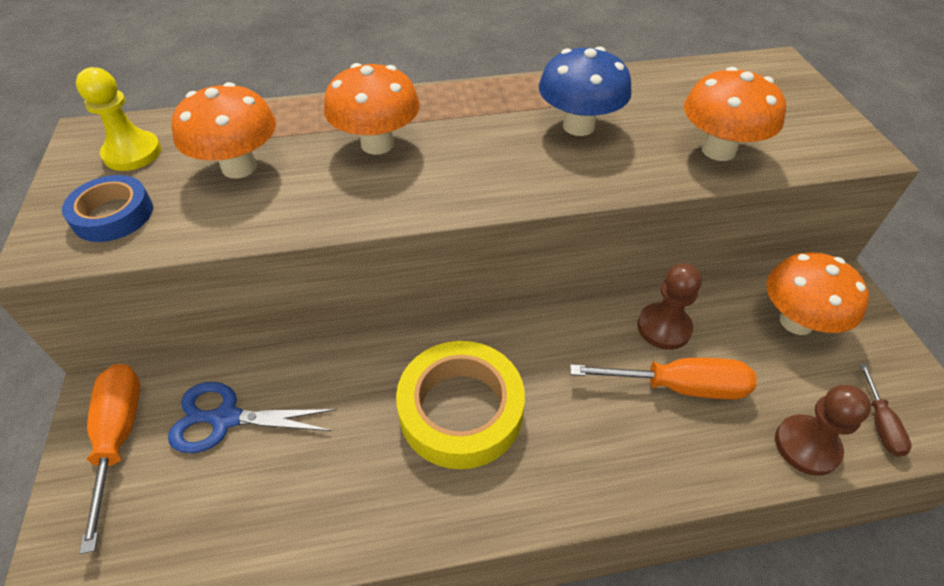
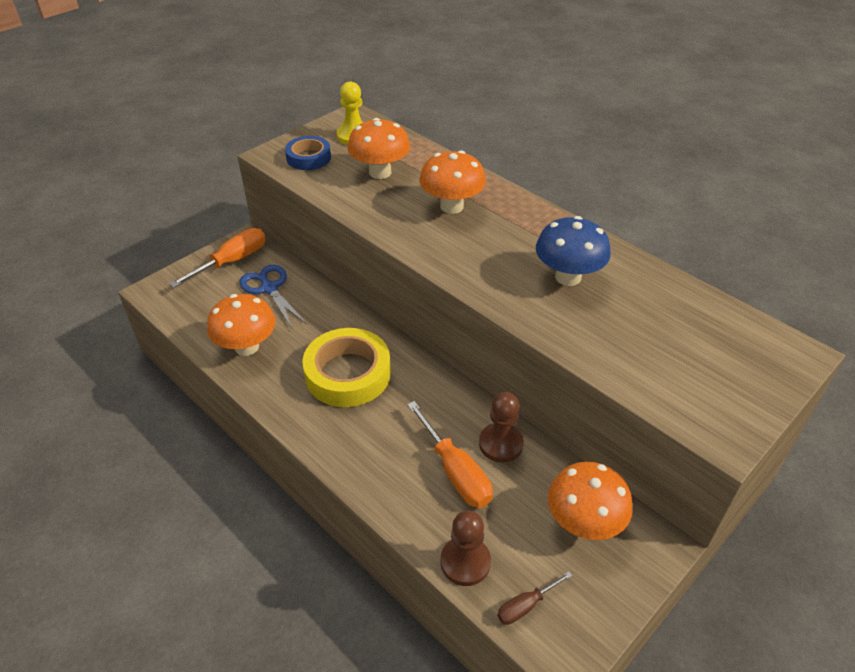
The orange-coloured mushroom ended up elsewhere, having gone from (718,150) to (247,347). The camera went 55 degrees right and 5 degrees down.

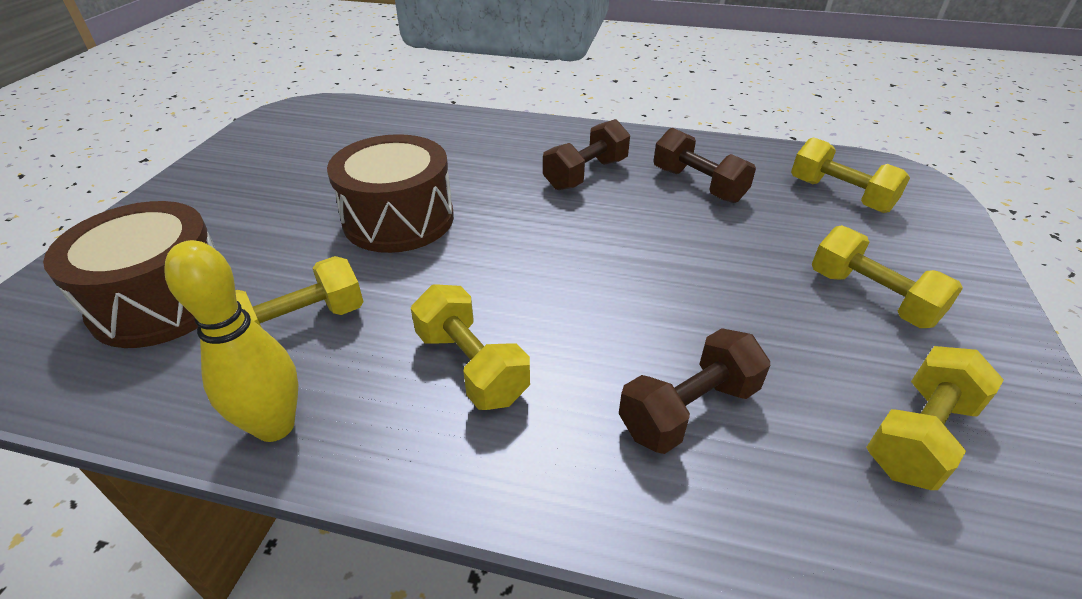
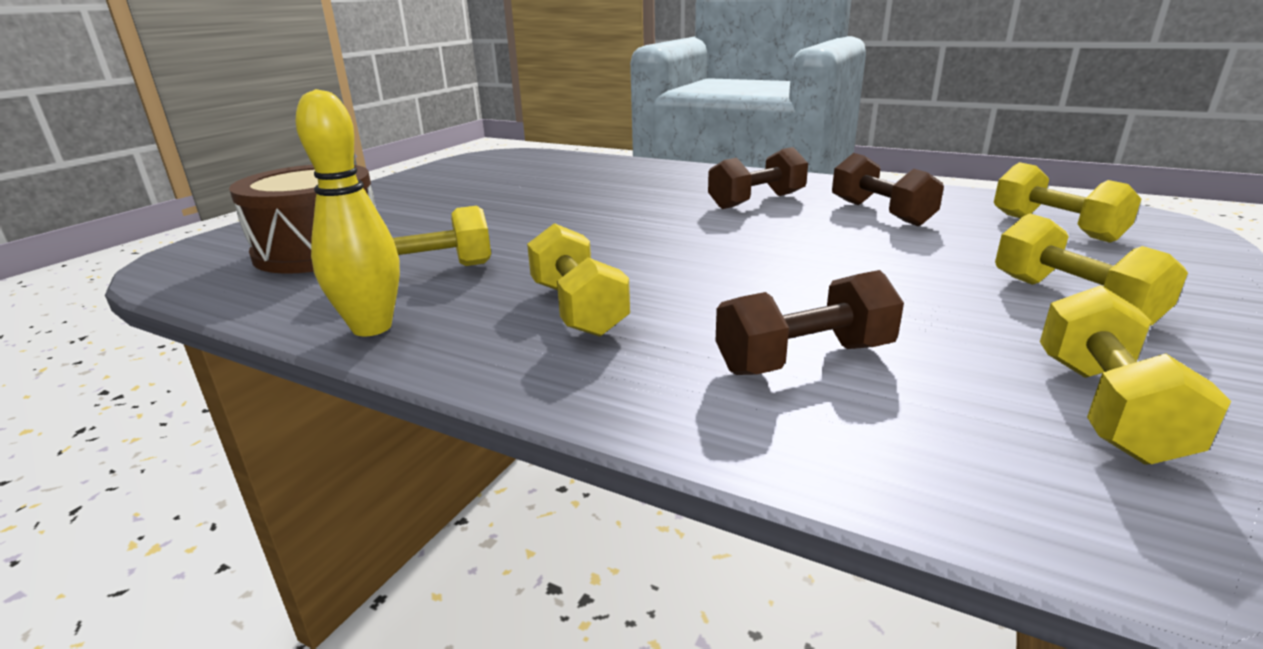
The second view lost the brown snare drum at (399,219). The yellow dumbbell at (919,435) ended up facing another way, 45 degrees counterclockwise from before. The camera went 15 degrees right and 15 degrees down.

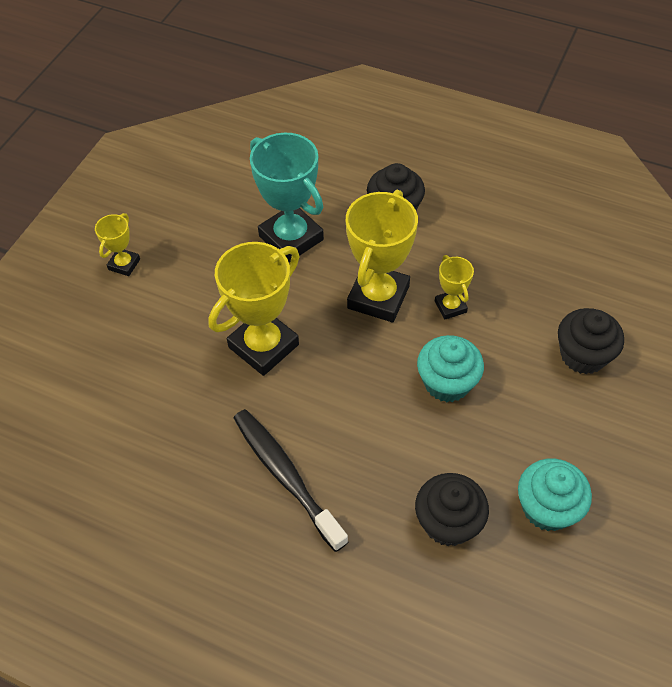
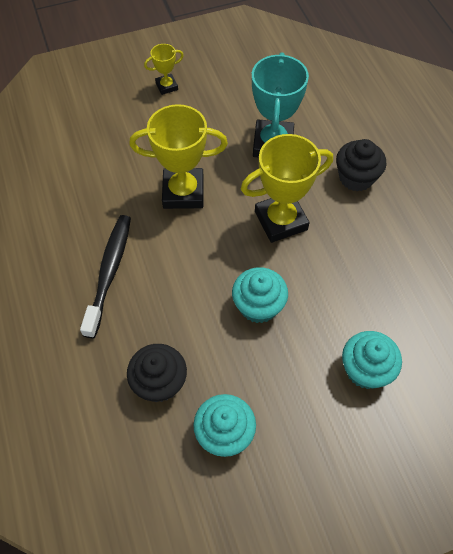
The second view lost the yellow award cup at (450,306). What was the jet-black fairy cake at (583,355) turned into the turquoise fairy cake at (365,369). The camera went 45 degrees right and 5 degrees up.

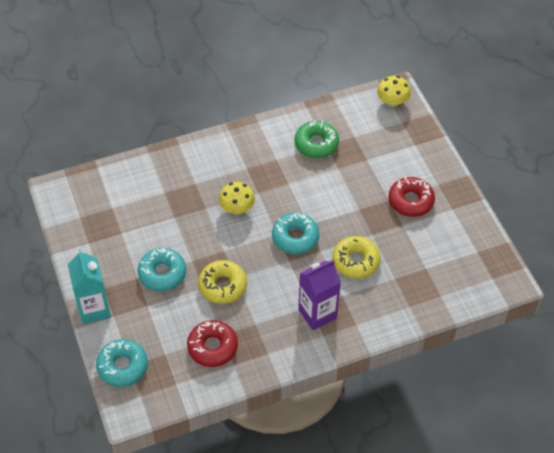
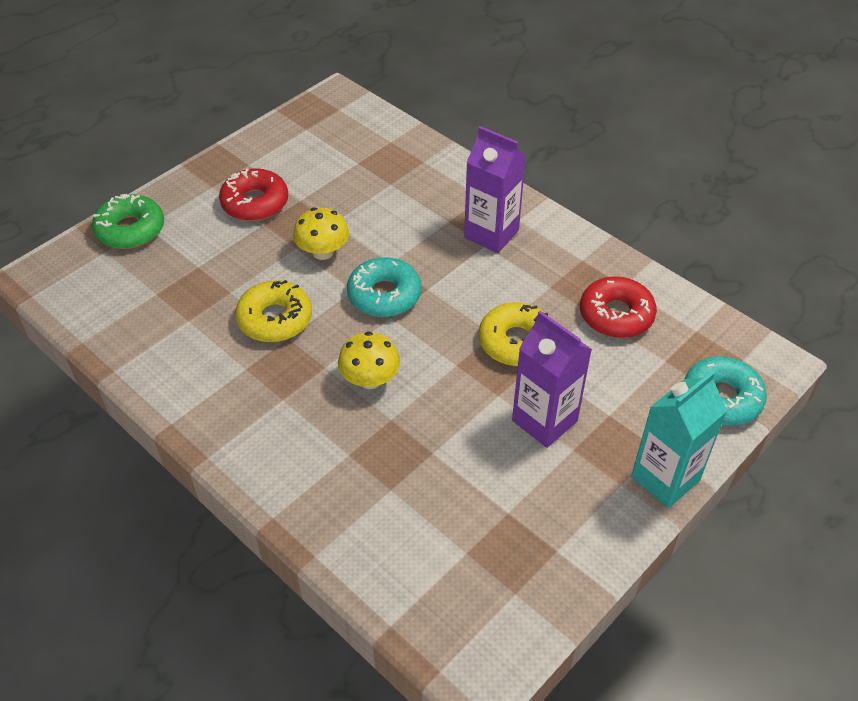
Where the turquoise doughnut stood at (162,273), the purple juice carton came to stand at (544,421). The green doughnut ended up elsewhere, having gone from (316,144) to (130,230). The yellow doughnut ended up elsewhere, having gone from (355,261) to (275,319). The yellow mushroom ended up elsewhere, having gone from (392,102) to (323,252). The camera went 115 degrees left and 5 degrees down.

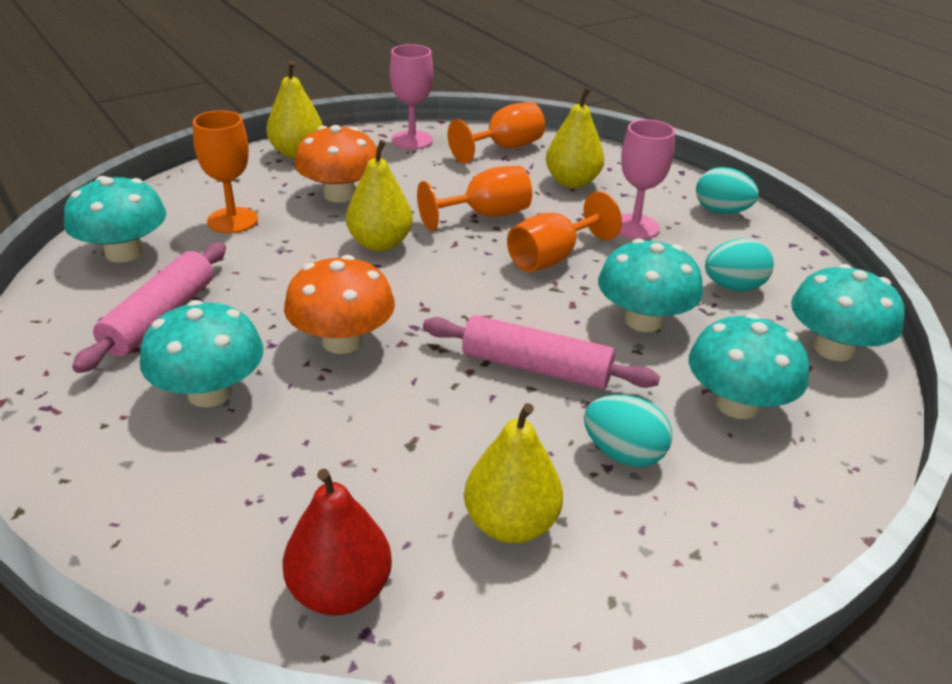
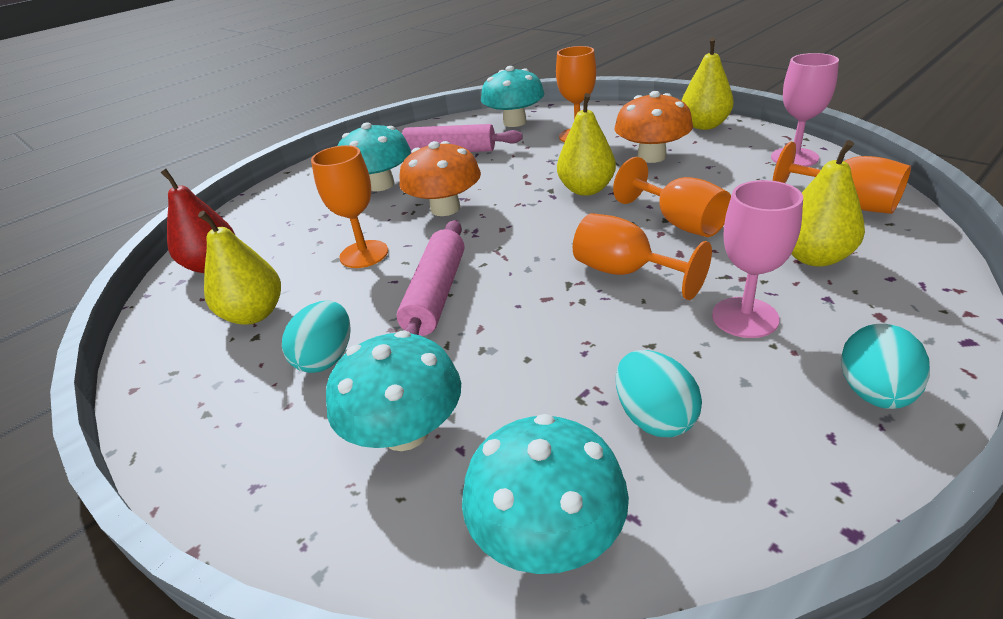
The second view lost the turquoise mushroom at (643,320). The second view gained the orange-coloured wine glass at (364,254). The camera went 85 degrees right and 0 degrees up.

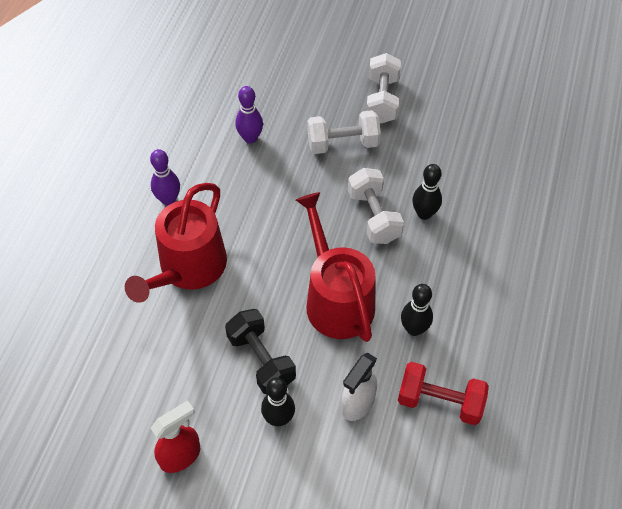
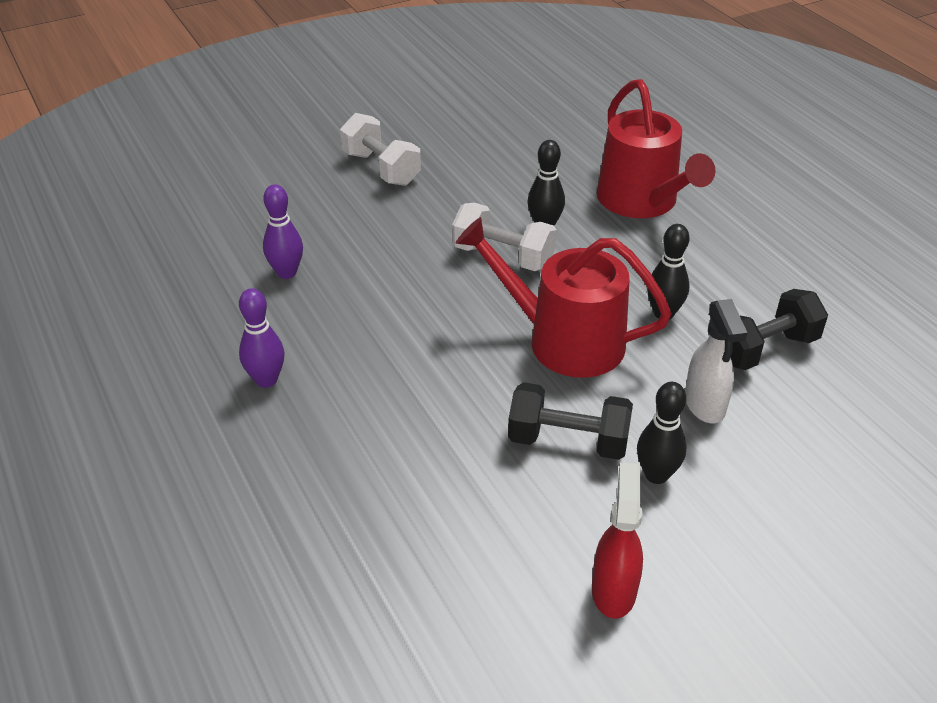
The red watering pot ended up elsewhere, having gone from (188,268) to (642,201). The second view lost the snow-white dumbbell at (343,143). What was the red dumbbell at (440,401) turned into the jet-black dumbbell at (764,349). The camera went 45 degrees left and 15 degrees down.

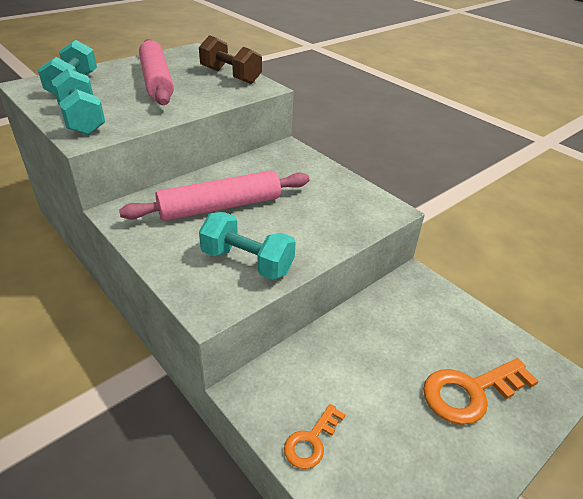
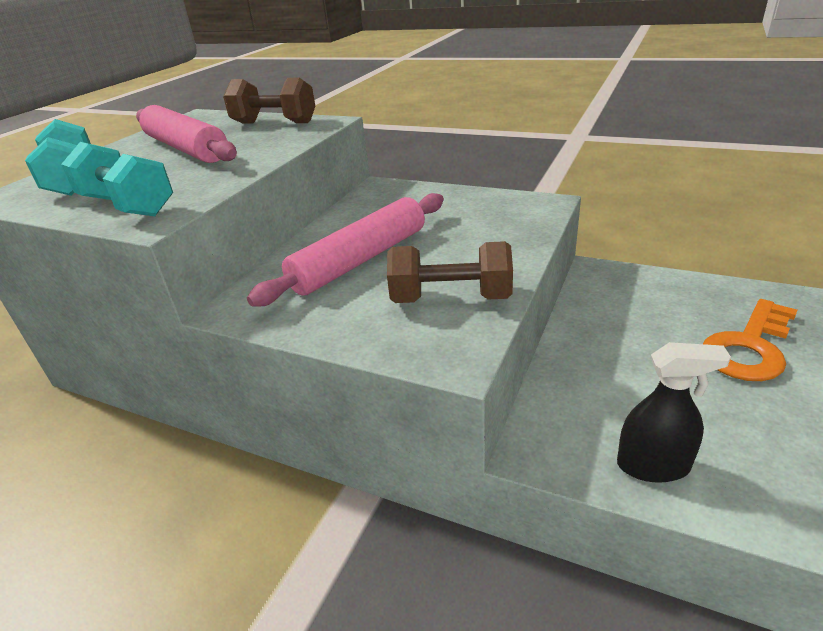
What was the turquoise dumbbell at (247,262) turned into the brown dumbbell at (450,298). Where the orange-coloured key stood at (311,441), the jet-black sprayer came to stand at (653,466). The camera went 20 degrees left and 5 degrees down.

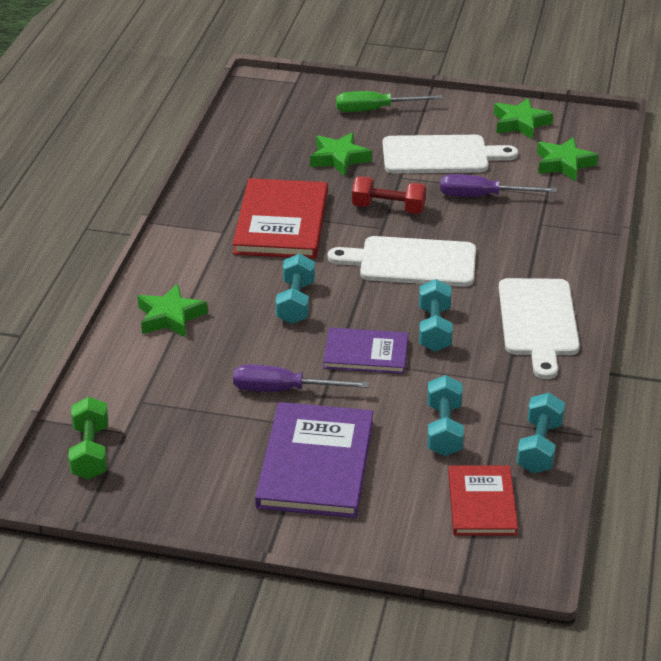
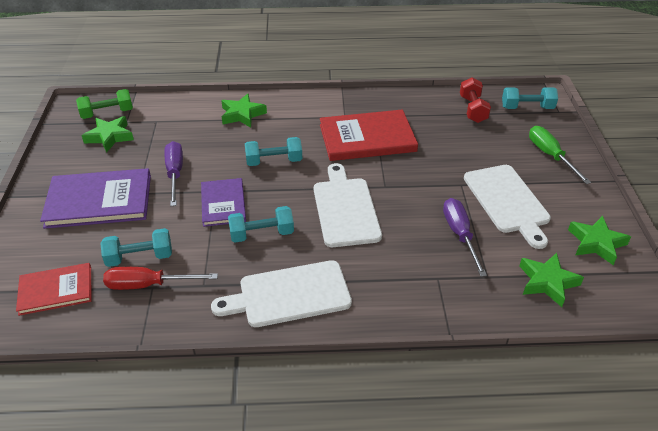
The green star shape ended up elsewhere, having gone from (339,158) to (110,137). The red dumbbell ended up elsewhere, having gone from (388,208) to (473,109). The turquoise dumbbell ended up elsewhere, having gone from (539,447) to (527,108). The second view gained the red screwdriver at (148,285). The camera went 75 degrees right and 5 degrees up.

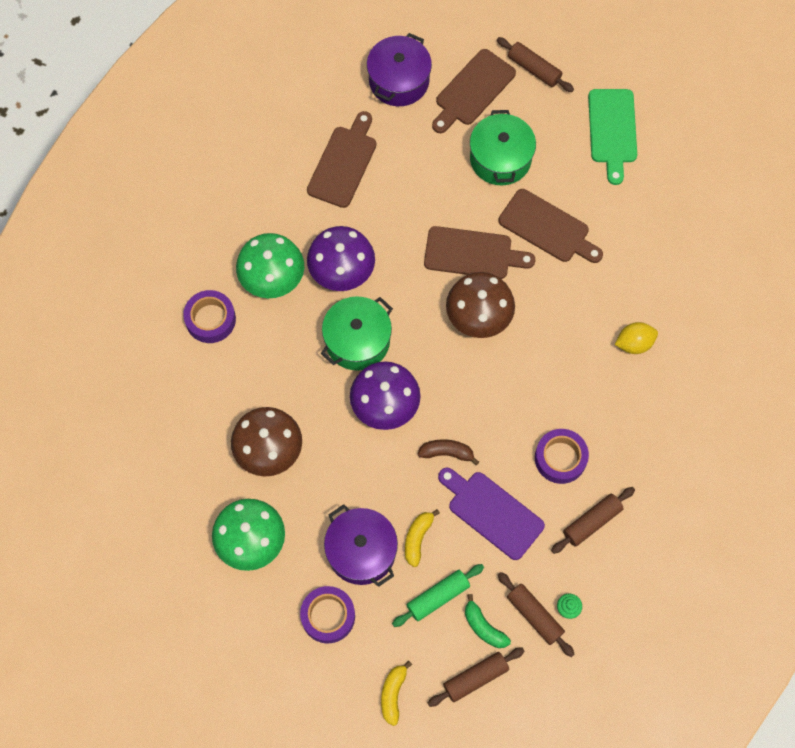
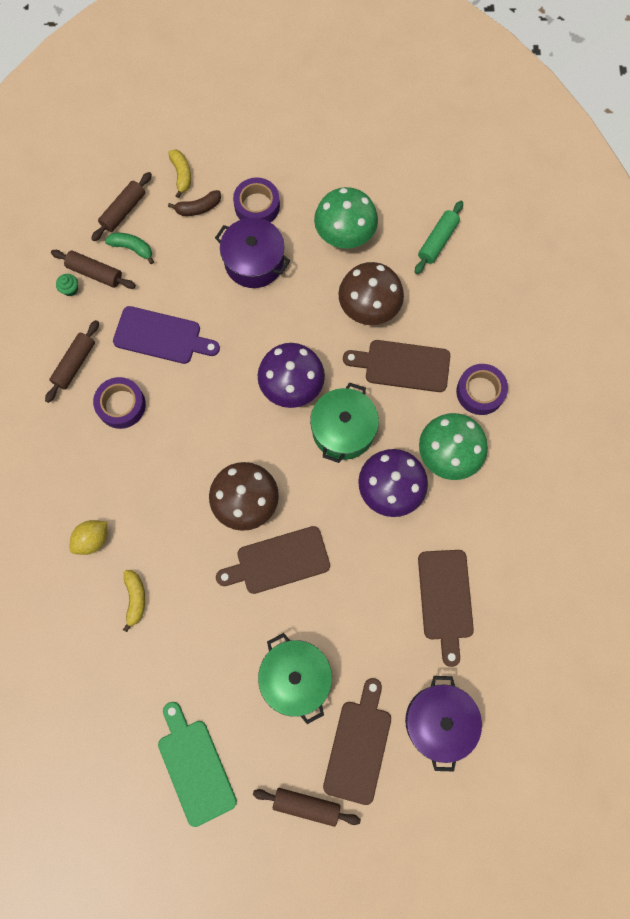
The green dough roller ended up elsewhere, having gone from (438,597) to (437,241). The yellow banana ended up elsewhere, having gone from (417,538) to (135,599). The brown banana ended up elsewhere, having gone from (447,453) to (198,208). The brown bread board ended up elsewhere, having gone from (547,228) to (402,365). The camera went 155 degrees right and 5 degrees up.

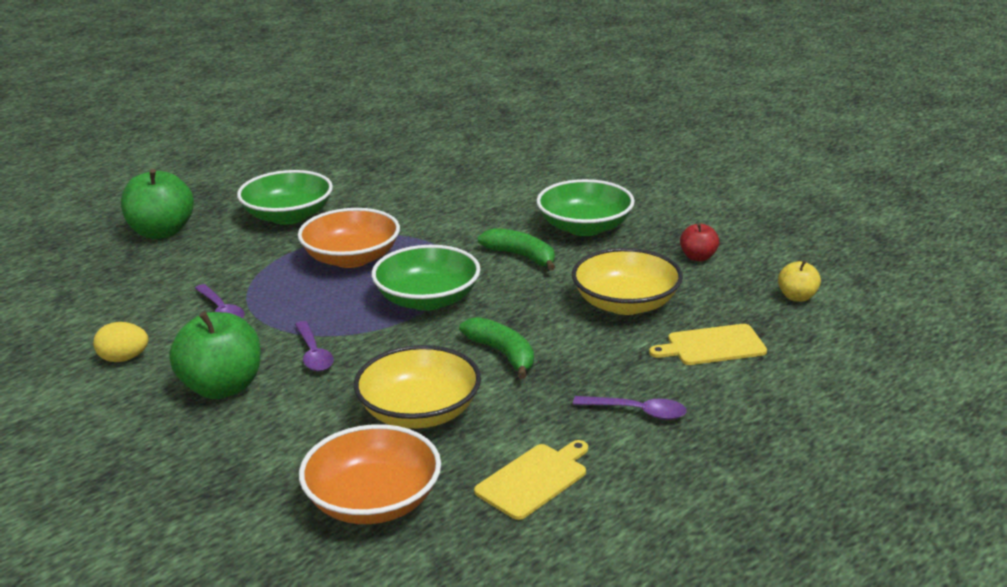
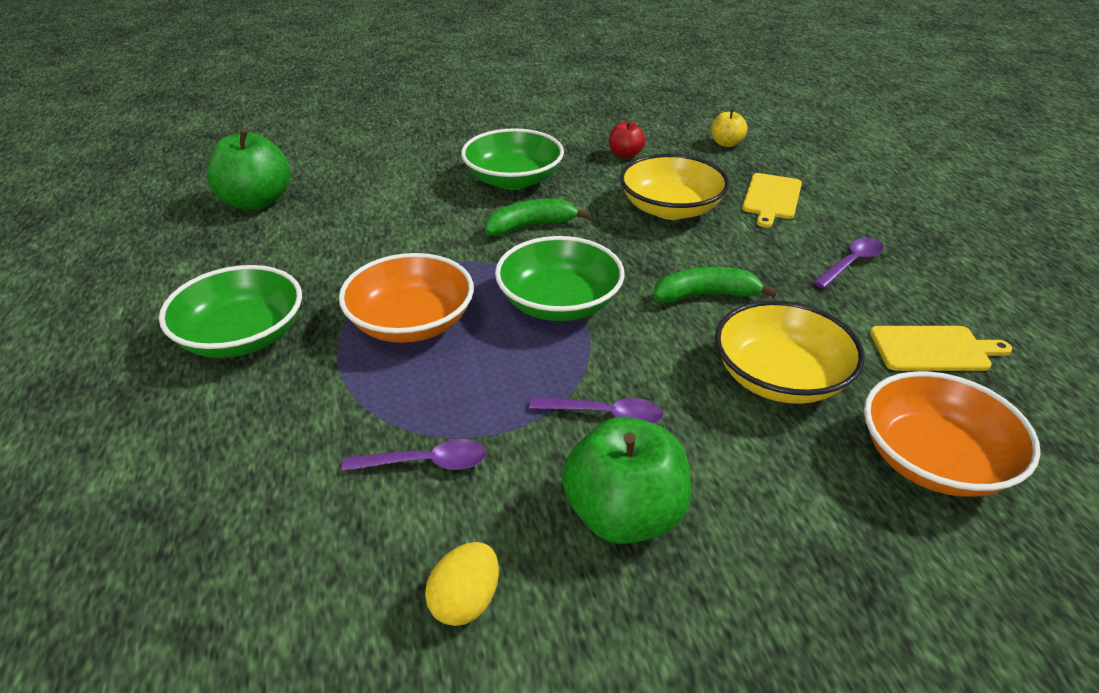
The green apple ended up elsewhere, having gone from (162,232) to (256,202). The yellow bread board at (534,479) ended up facing another way, 105 degrees clockwise from before. The camera went 60 degrees left and 10 degrees up.

